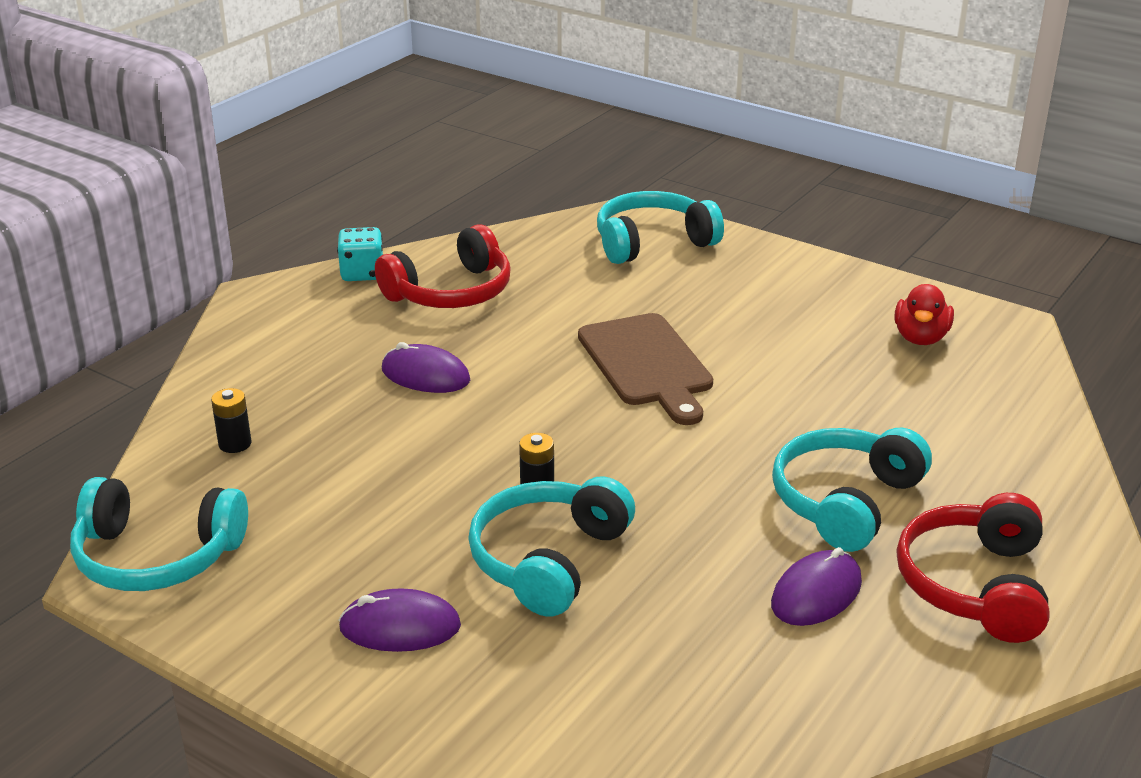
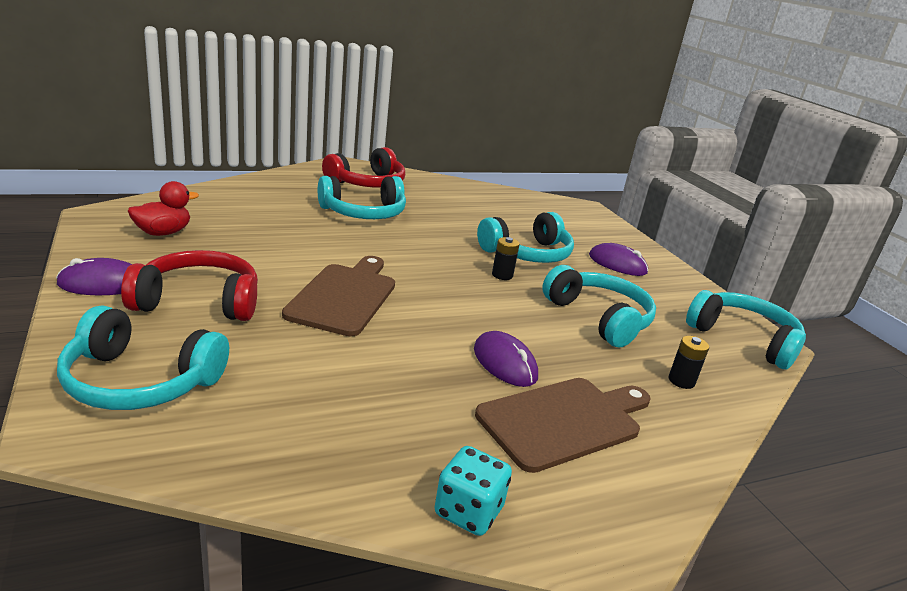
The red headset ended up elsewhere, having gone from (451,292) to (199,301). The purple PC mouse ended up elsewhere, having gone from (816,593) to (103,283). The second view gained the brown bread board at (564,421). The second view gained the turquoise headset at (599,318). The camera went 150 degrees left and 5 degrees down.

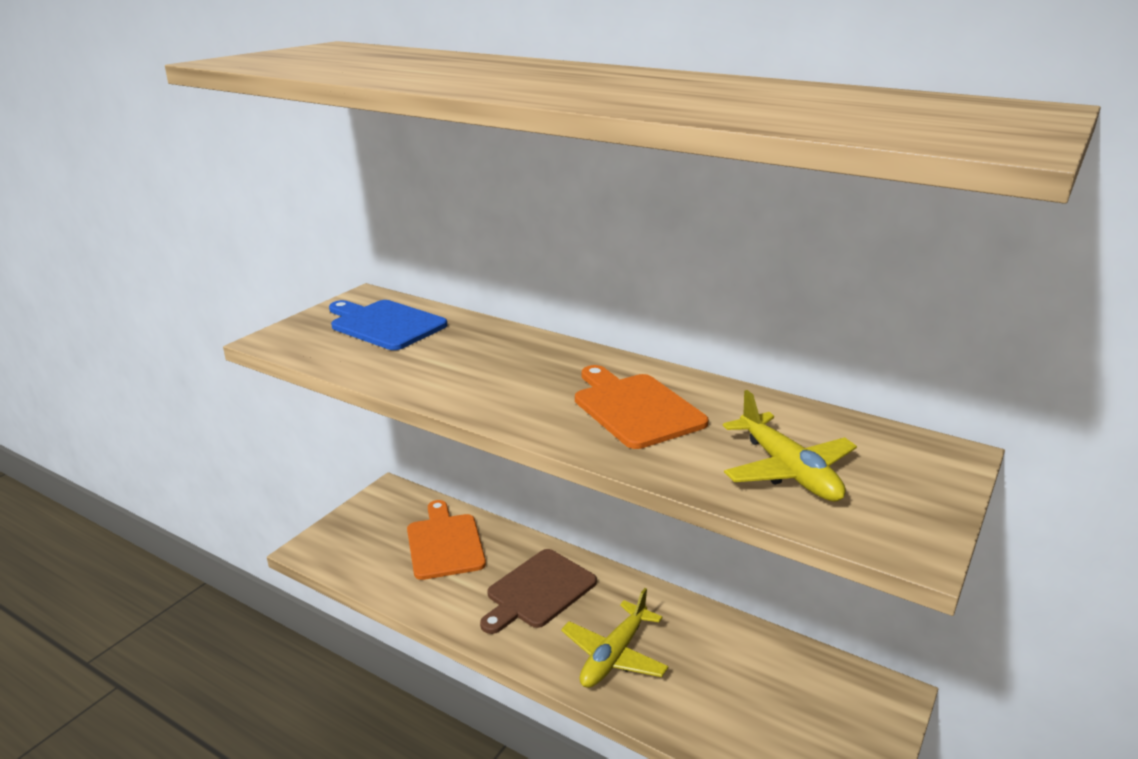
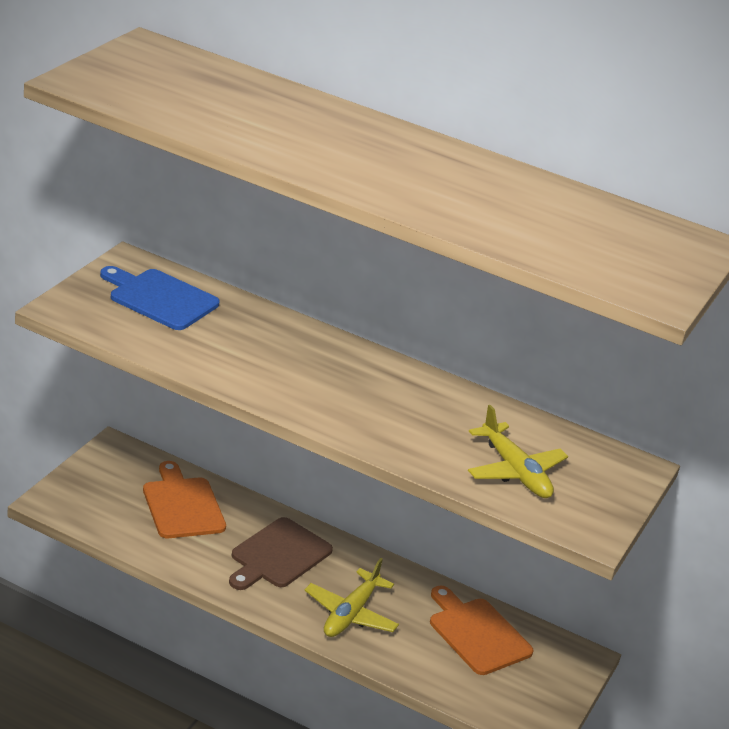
The orange-coloured bread board ended up elsewhere, having gone from (635,408) to (477,634). The camera went 10 degrees left and 5 degrees up.

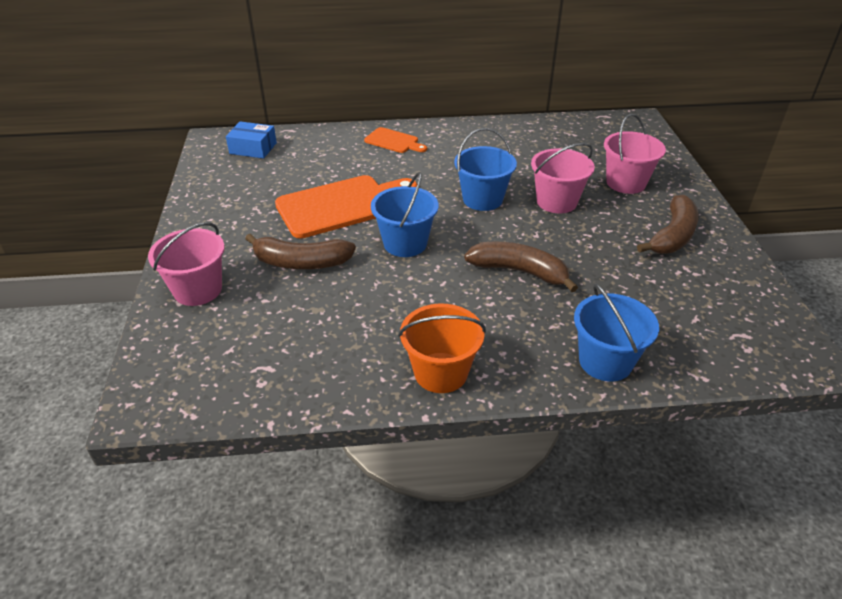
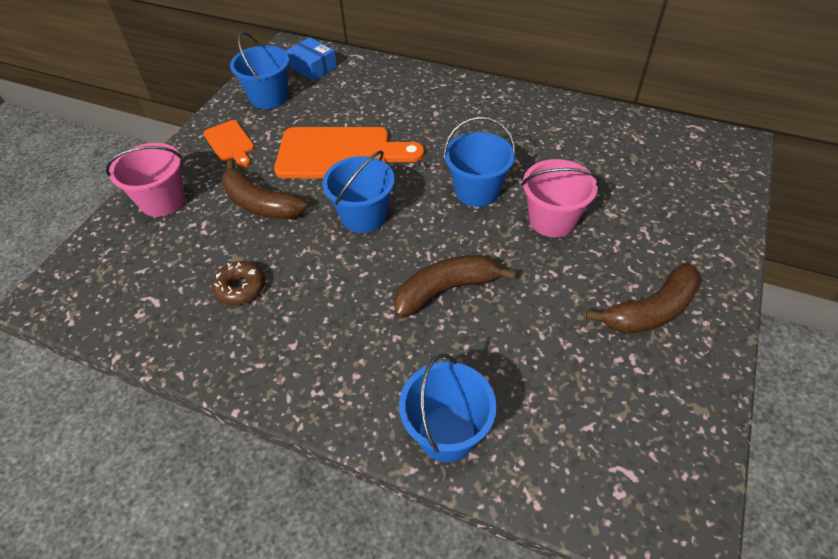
The orange-coloured bread board ended up elsewhere, having gone from (393,141) to (230,142). The second view lost the orange-coloured bucket at (441,372). The brown banana at (519,271) ended up facing another way, 75 degrees counterclockwise from before. The second view lost the rosy bucket at (626,183). The second view gained the brown doughnut at (240,288). The second view gained the blue bucket at (269,97). The camera went 30 degrees right and 10 degrees up.

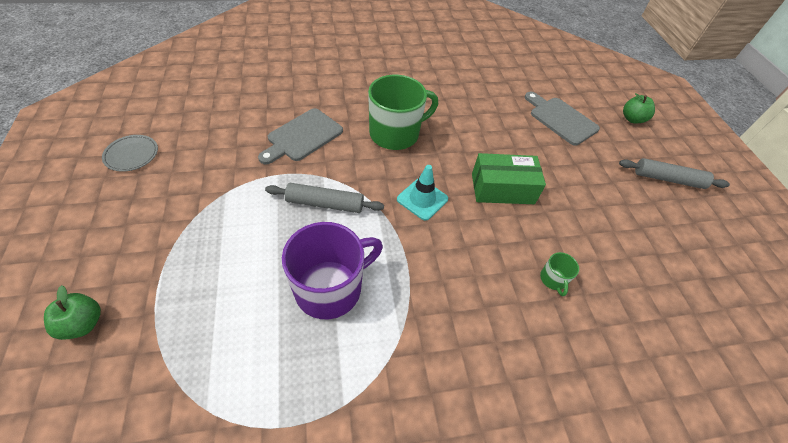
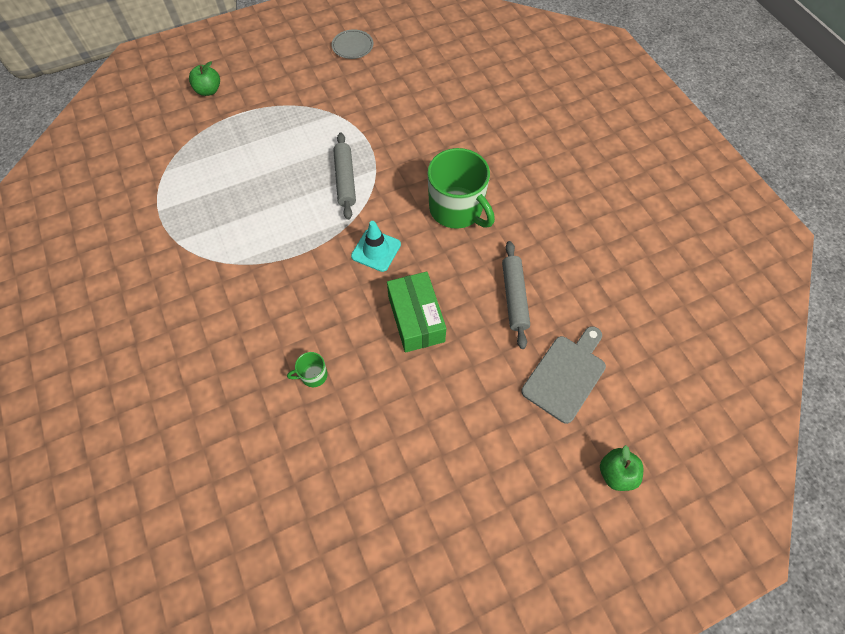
The second view lost the ash-grey bread board at (302,136). The second view lost the purple coffee mug at (330,288). The ash-grey dough roller ended up elsewhere, having gone from (668,179) to (514,297). The camera went 80 degrees right and 10 degrees up.

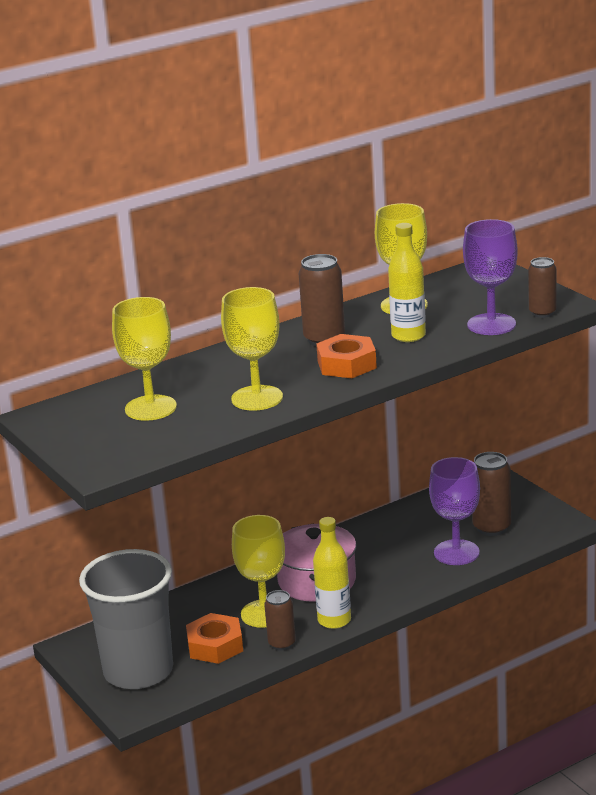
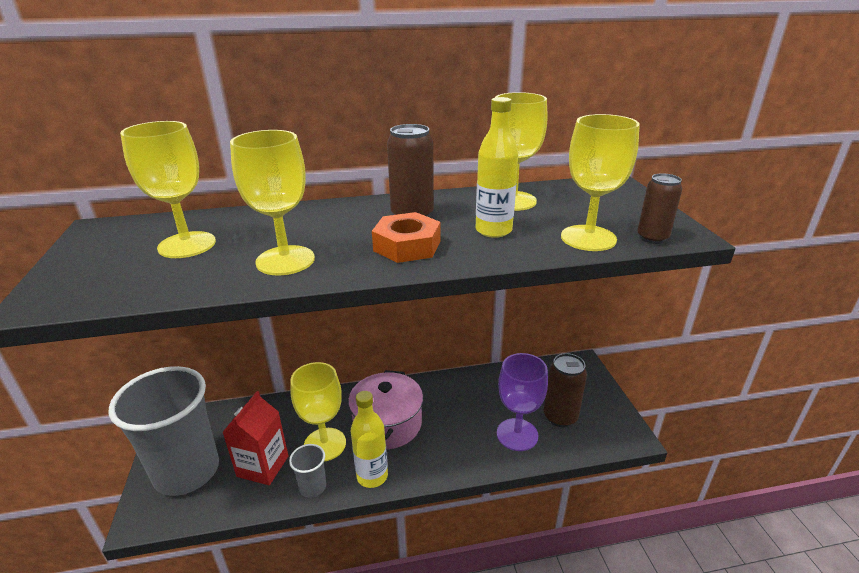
Where the orange-coloured hex nut stood at (215,645), the red juice carton came to stand at (263,466). Where the brown tin stood at (282,644), the ash-grey cup came to stand at (313,487). What was the purple wine glass at (491,324) turned into the yellow wine glass at (588,238). The camera went 20 degrees right and 5 degrees up.

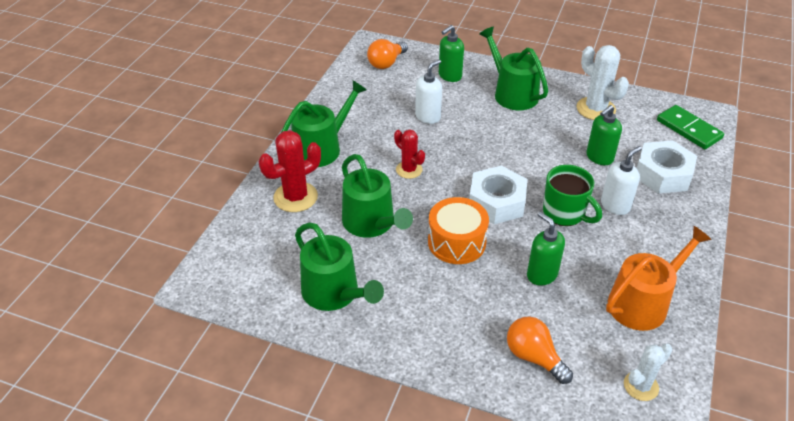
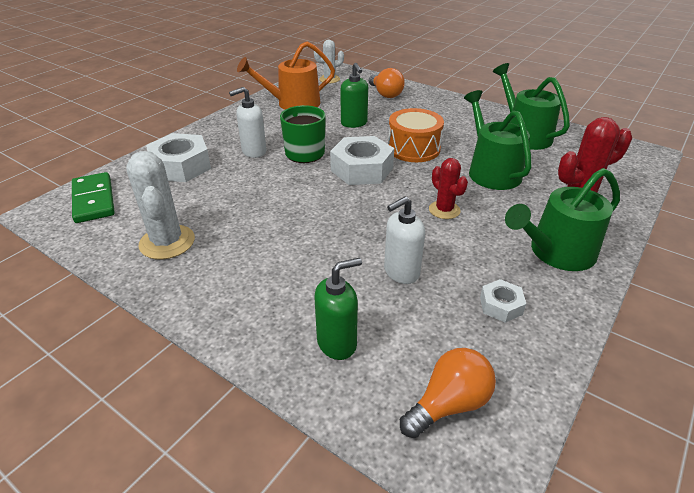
The second view lost the green watering pot at (512,93). The second view lost the green pump bottle at (599,157). The second view gained the snow-white hex nut at (501,305). The camera went 165 degrees left and 5 degrees down.

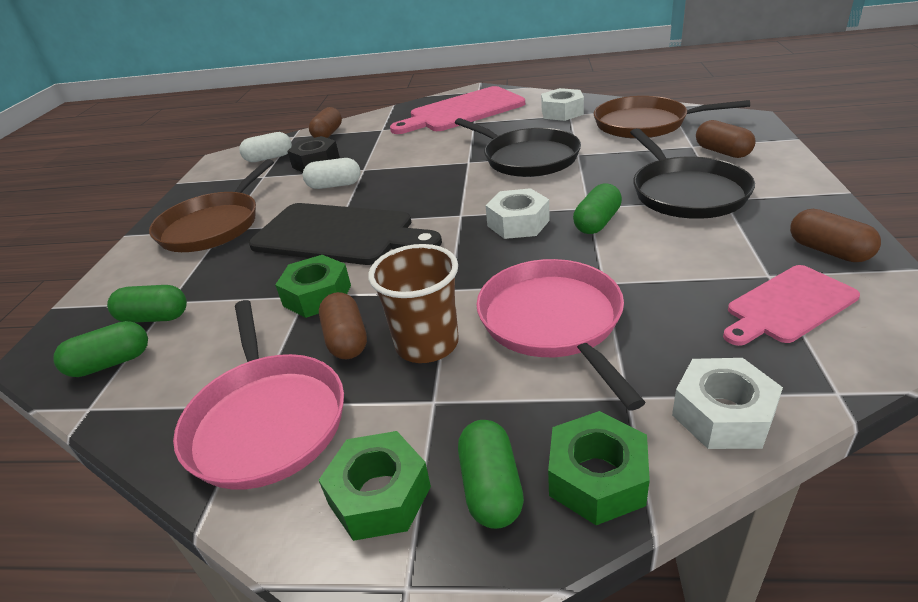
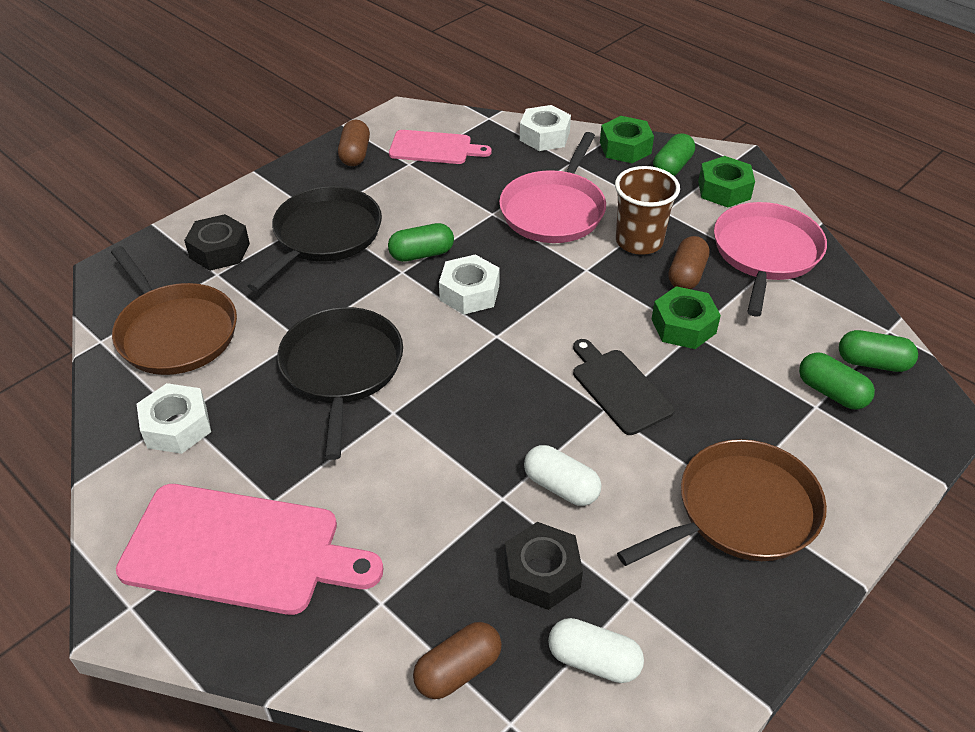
The size of the jet-black bread board at (338,235) changed by a factor of 0.59. Where the brown pill shape stood at (722,152), the jet-black hex nut came to stand at (220,251). The camera went 145 degrees left and 10 degrees up.

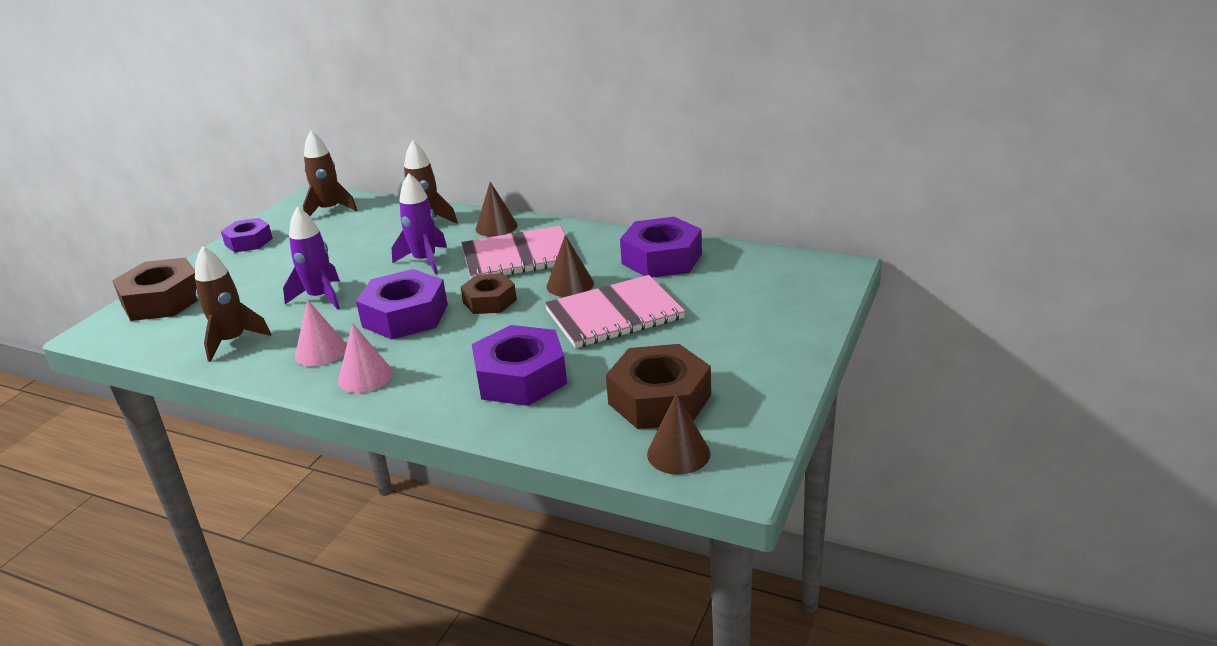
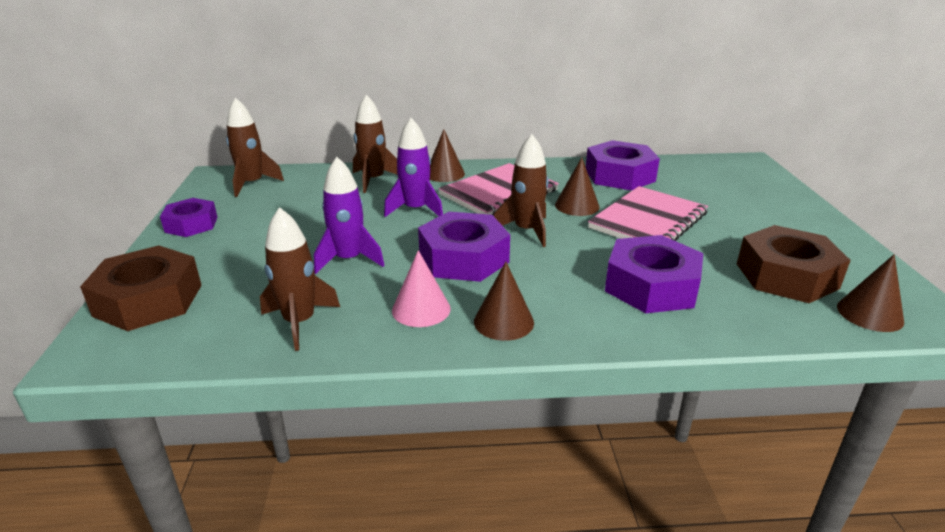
What was the rosy solid cone at (365,377) turned into the brown solid cone at (503,321). Where the brown hex nut stood at (489,301), the brown toy rocket came to stand at (526,231). The camera went 30 degrees left and 0 degrees up.

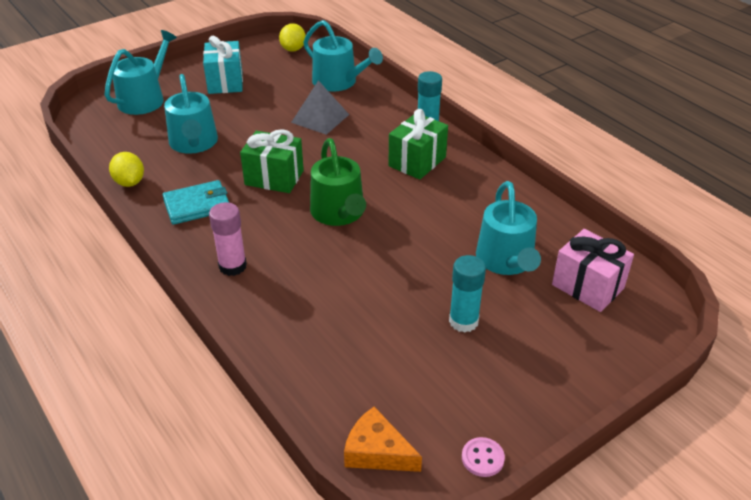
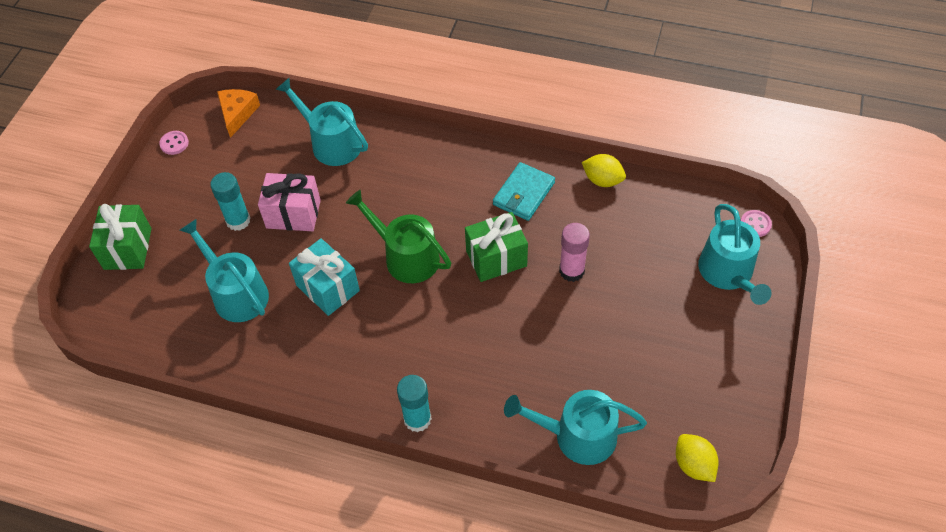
The turquoise watering pot ended up elsewhere, having gone from (194,143) to (331,143). The turquoise gift ended up elsewhere, having gone from (225,82) to (328,288). The rosy stick of glue ended up elsewhere, having gone from (232,266) to (571,271). The second view lost the ash-grey pyramid shape at (320,118). The orange-coloured piece of cheese at (377,451) ended up facing another way, 75 degrees counterclockwise from before. The green gift ended up elsewhere, having gone from (417,162) to (128,249). The rosy gift ended up elsewhere, having gone from (587,286) to (293,214). The second view gained the rosy button at (755,224). The camera went 145 degrees right and 15 degrees up.

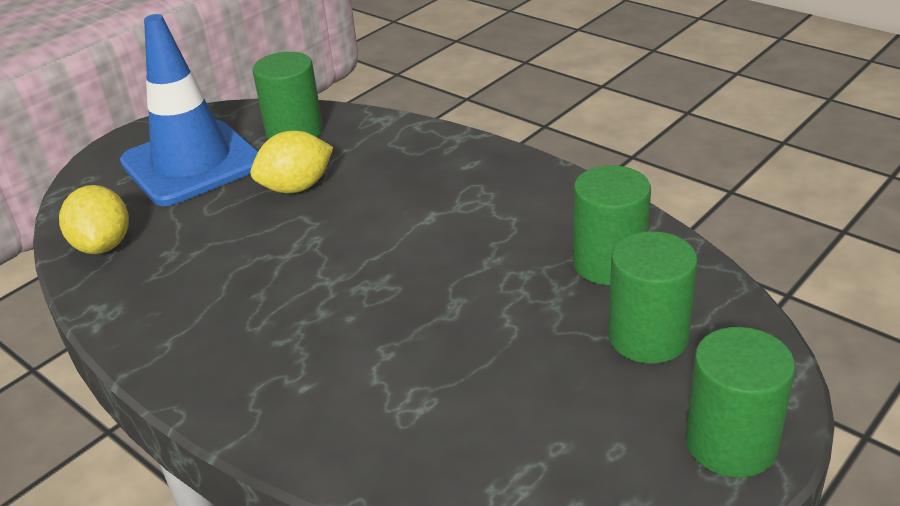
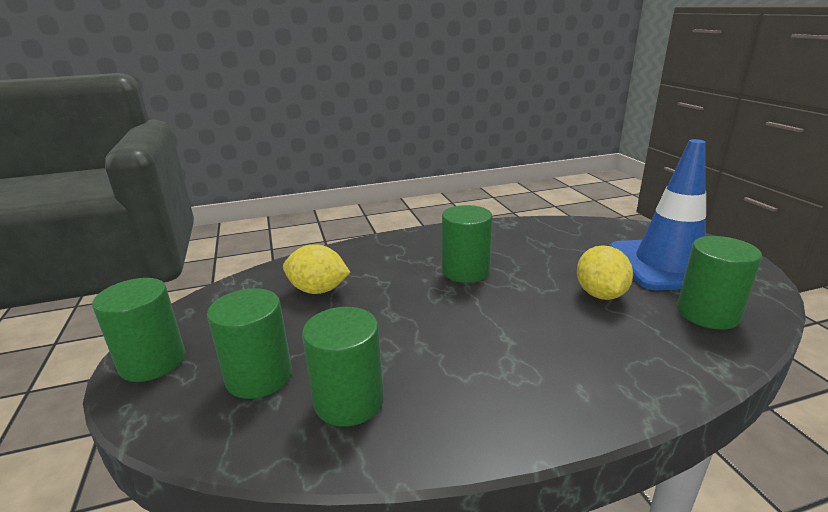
The yellow lemon ended up elsewhere, having gone from (103,245) to (318,290). The second view gained the green cylinder at (465,271). The camera went 120 degrees right and 10 degrees down.

